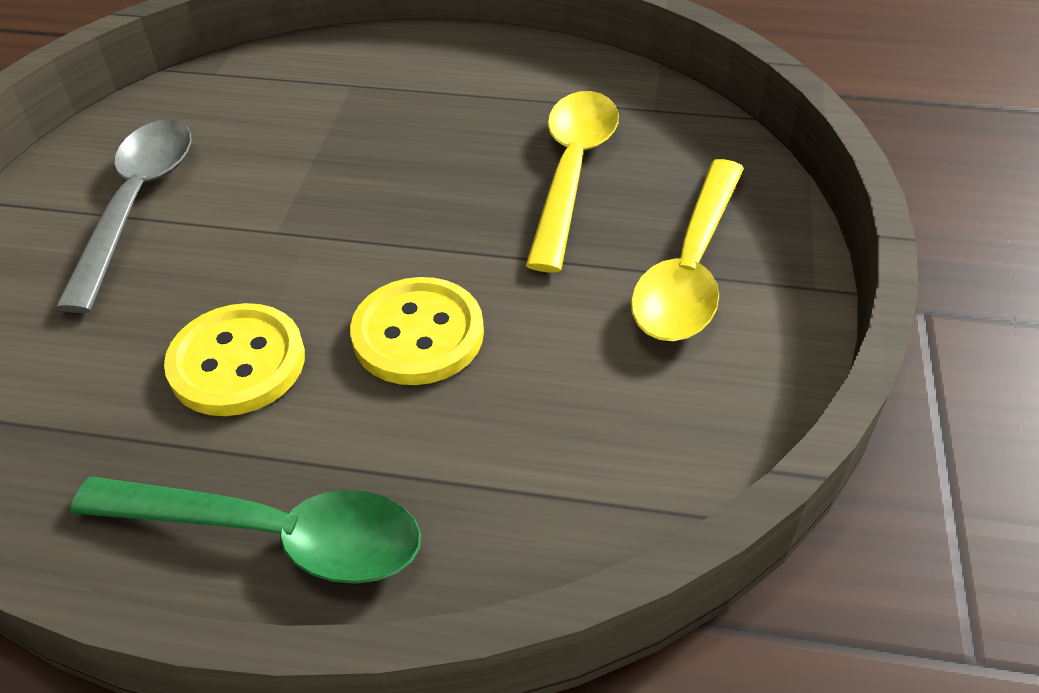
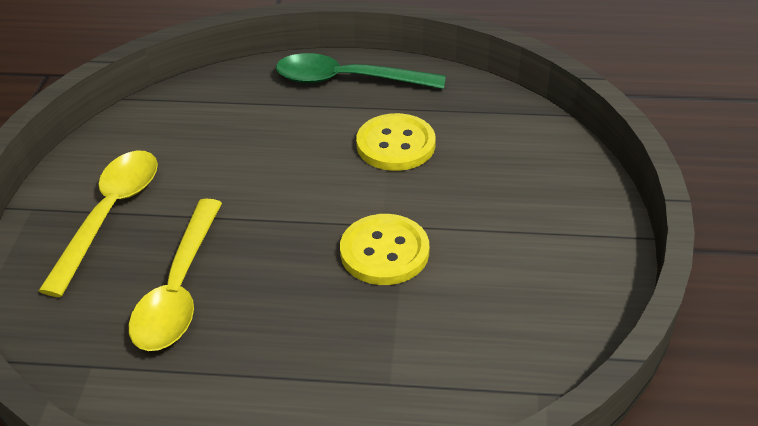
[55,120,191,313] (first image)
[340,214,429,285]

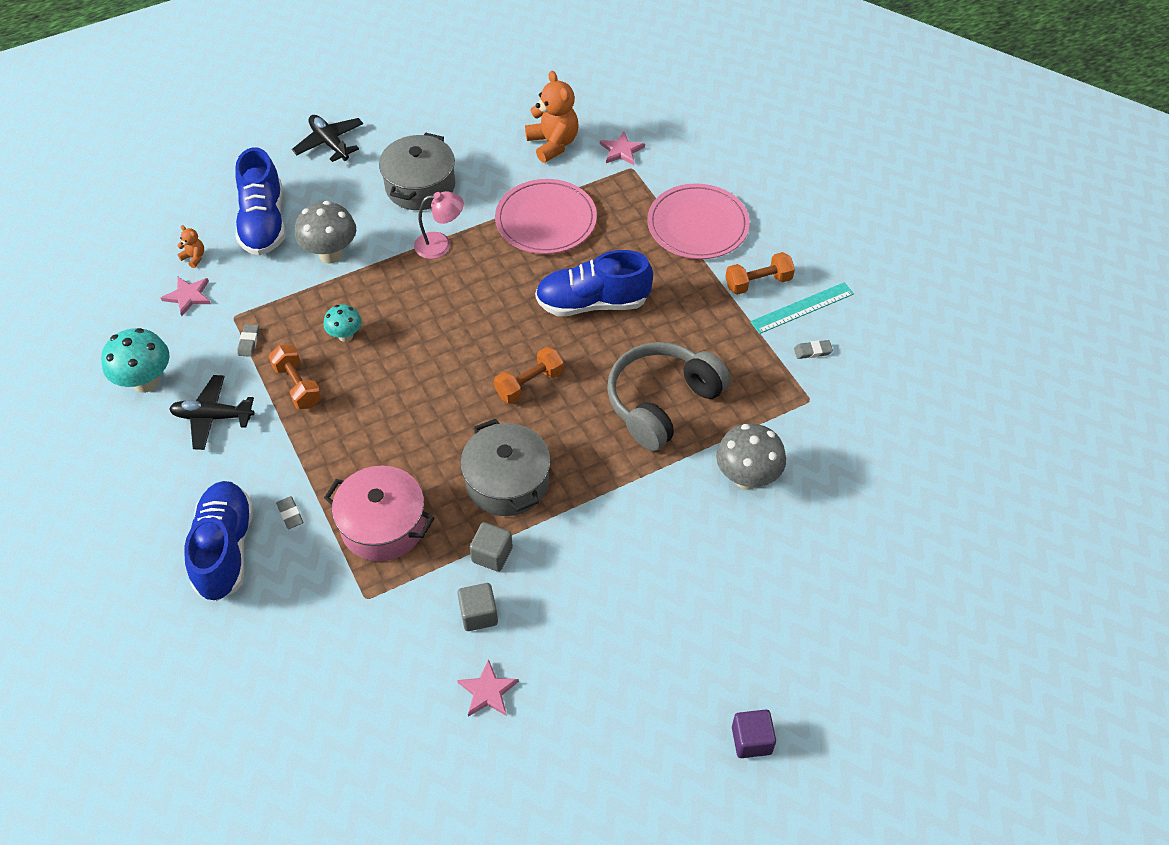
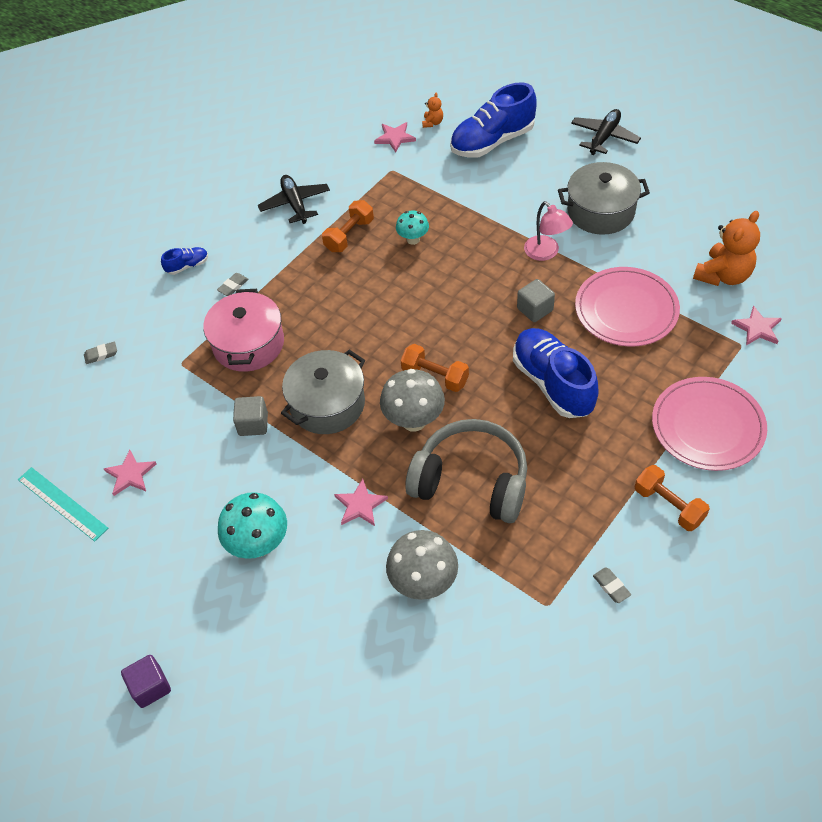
[334,479,388,526]
[218,492,287,559]
[84,342,117,364]
[380,369,445,431]
[517,279,555,322]
[18,467,108,542]
[161,247,208,275]

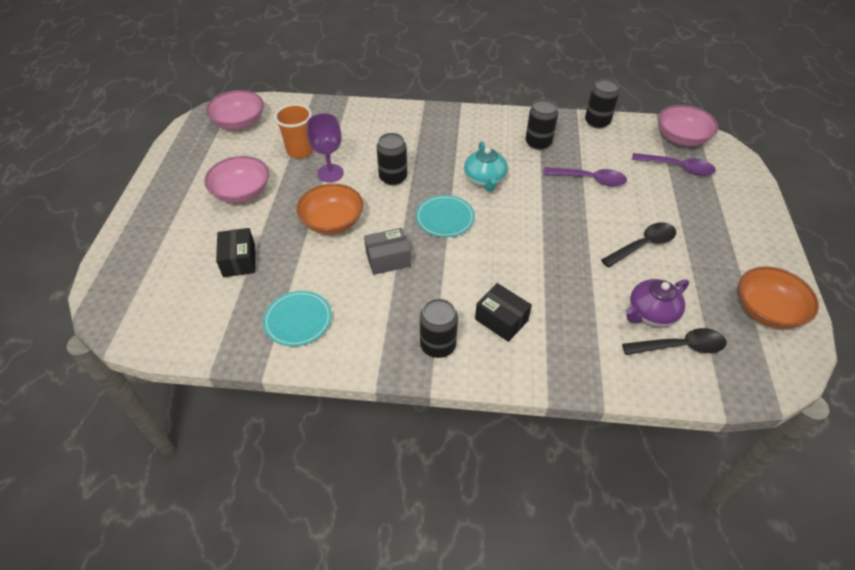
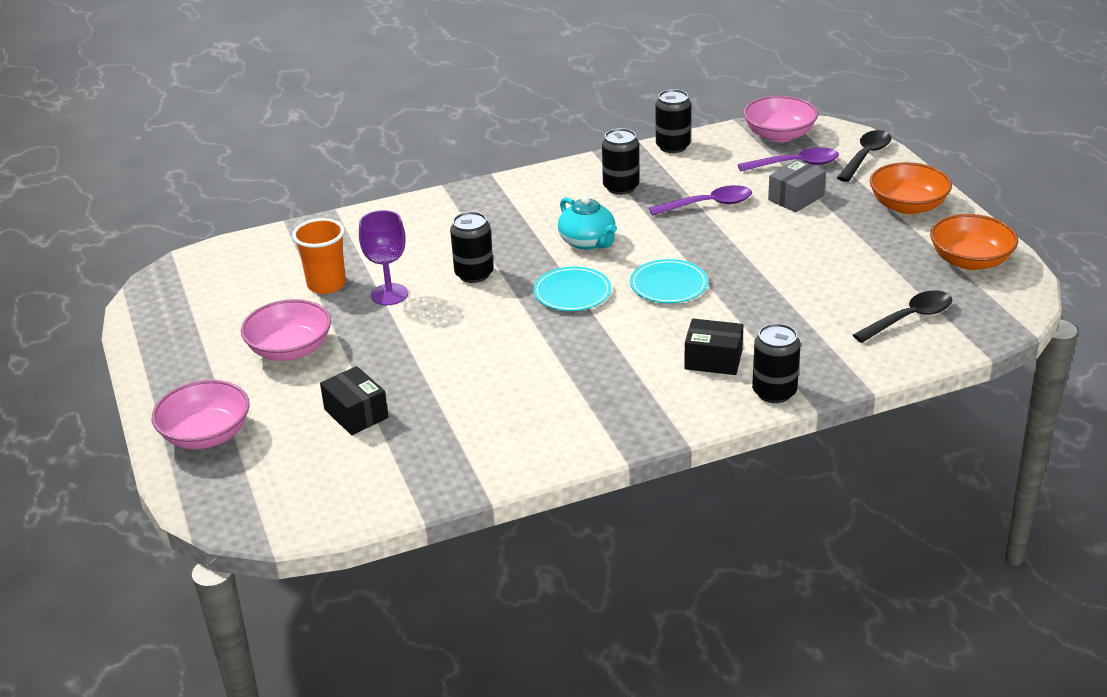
[626,279,689,327] (first image)
[152,380,250,449]
[630,259,708,303]
[870,162,952,214]
[768,159,826,212]
[752,323,800,403]
[837,130,891,182]

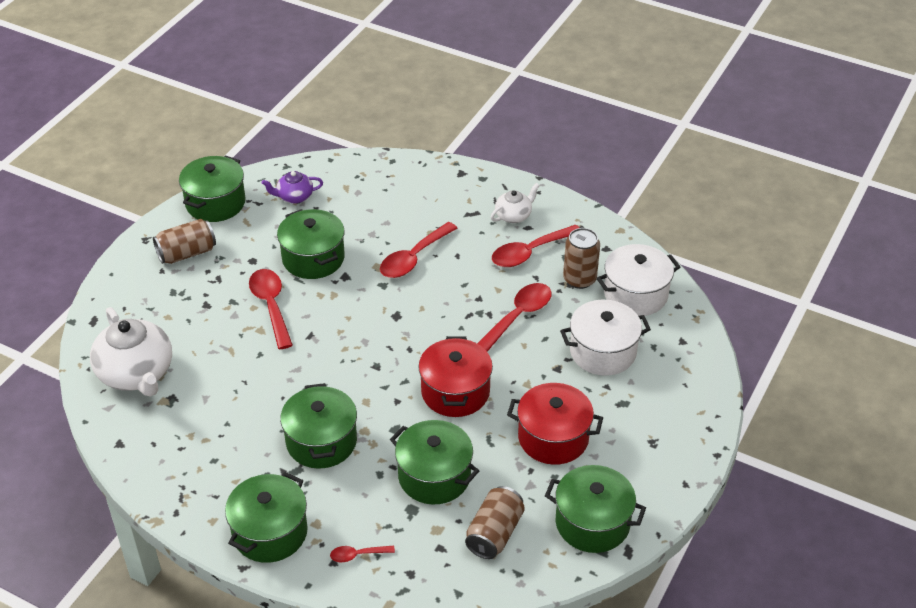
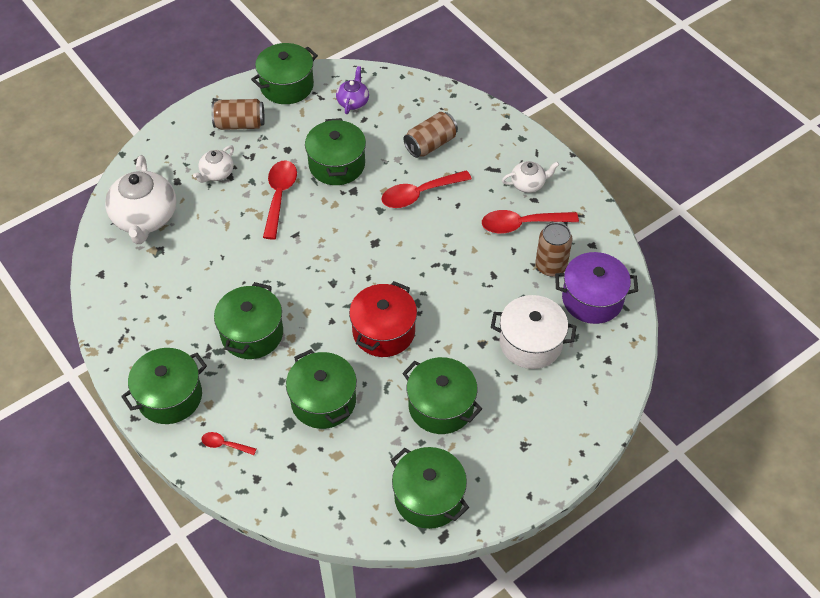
[477,283,551,352] (first image)
[193,145,234,183]
[404,112,458,158]
[402,357,482,434]
[555,252,638,324]
[336,66,369,114]

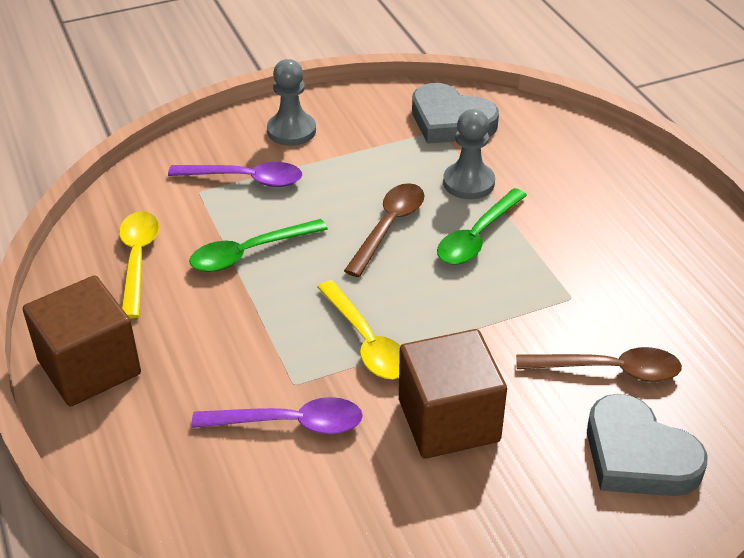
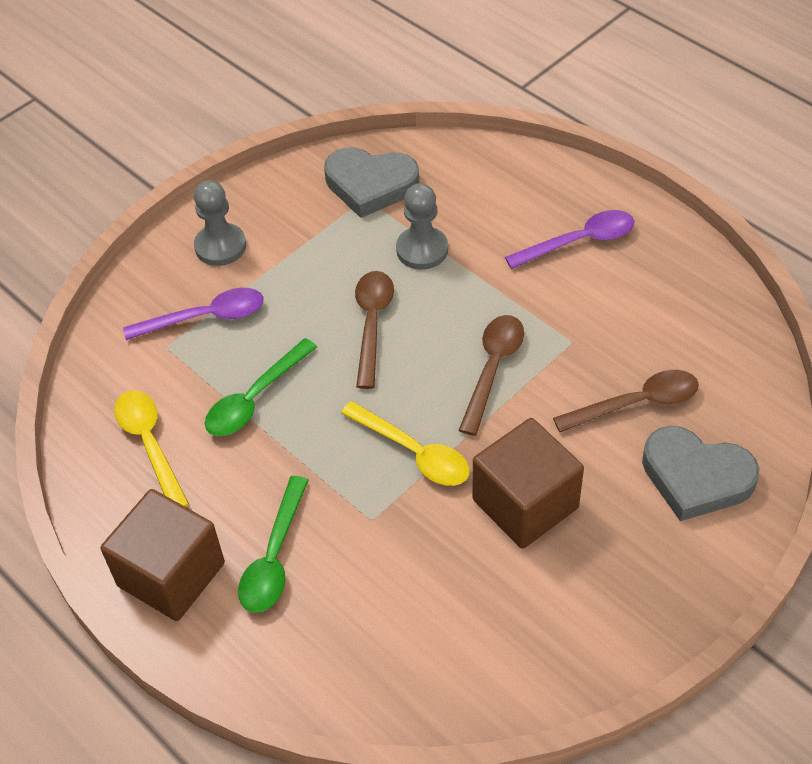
[458,315,524,436]
[505,210,635,269]
[238,476,309,613]

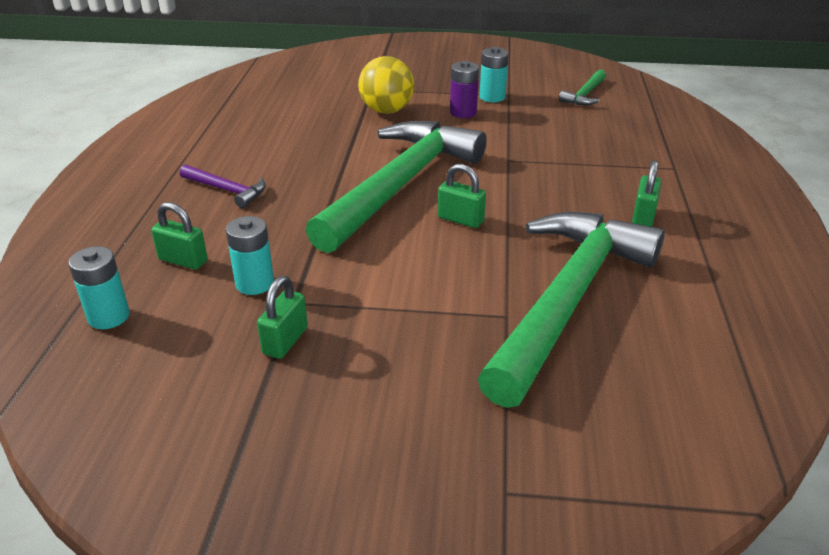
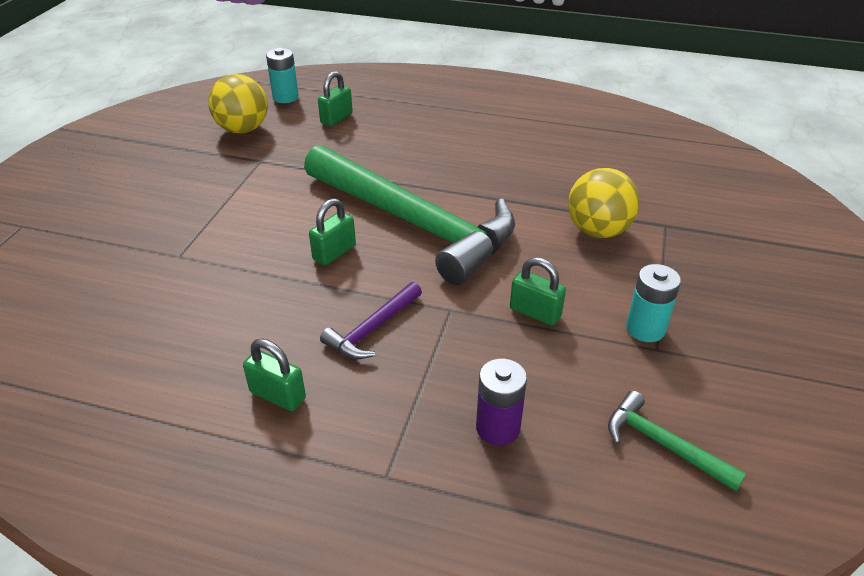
[226,216,274,295] (first image)
[478,212,665,408] (first image)
[208,74,268,133]
[320,282,422,359]
[510,257,566,326]
[476,359,527,446]

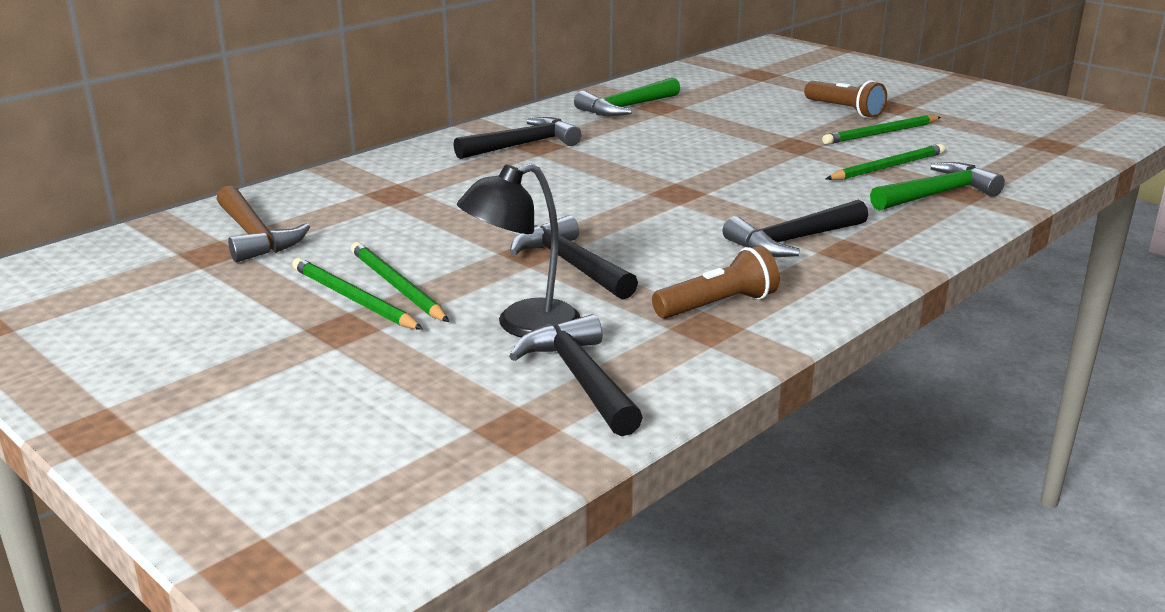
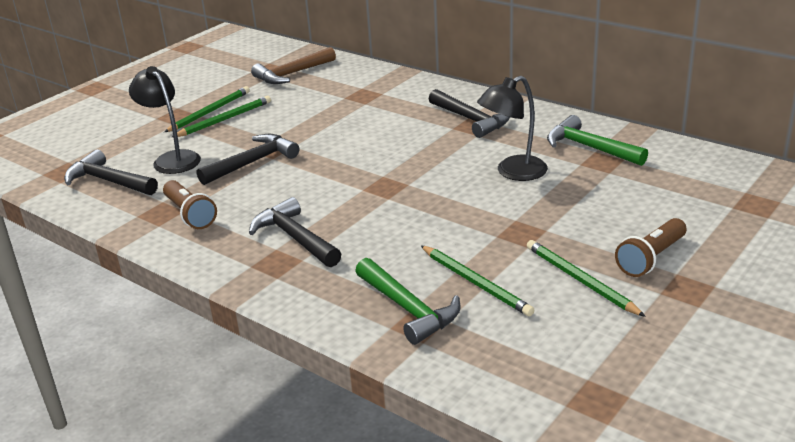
[477,76,548,181]
[64,149,158,195]

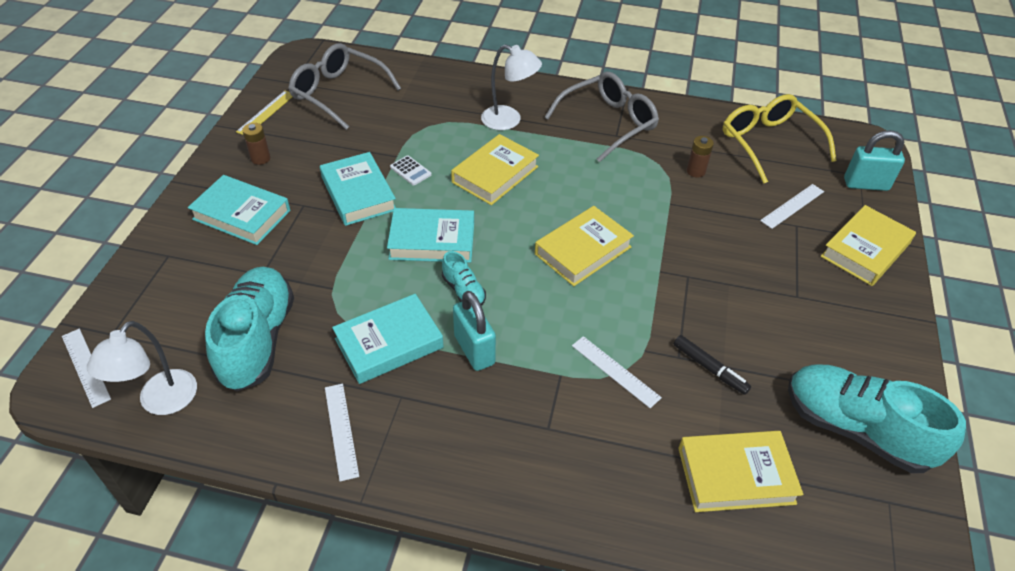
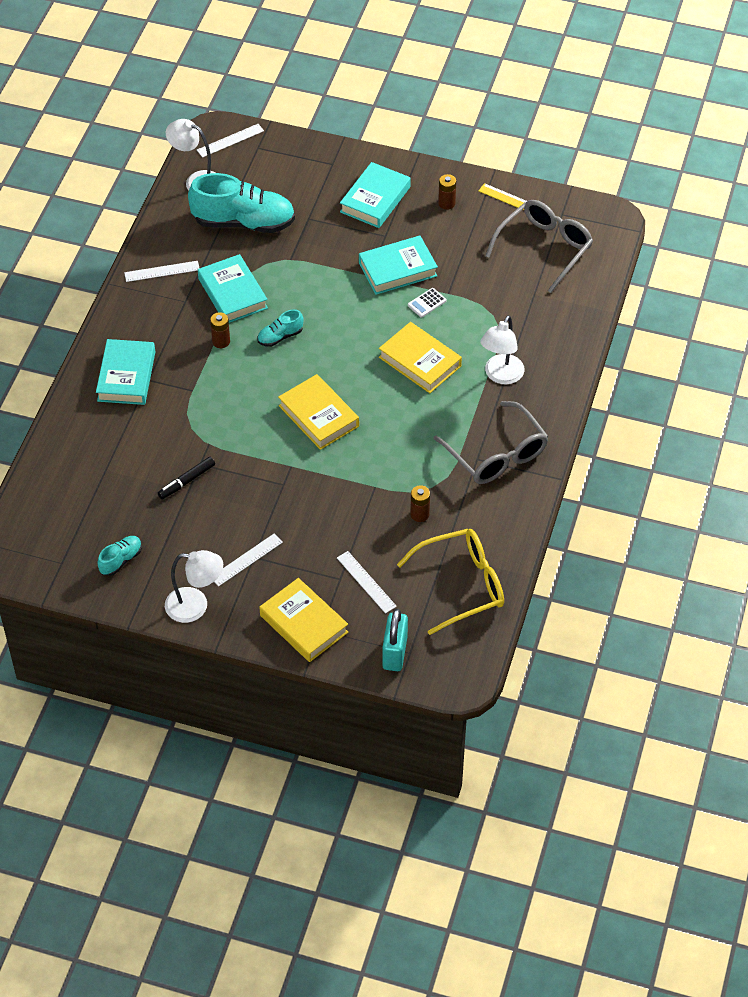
[678,431,803,512] (first image)
[165,550,223,623]
[96,339,155,405]
[214,533,283,586]
[210,312,230,348]
[98,536,142,576]

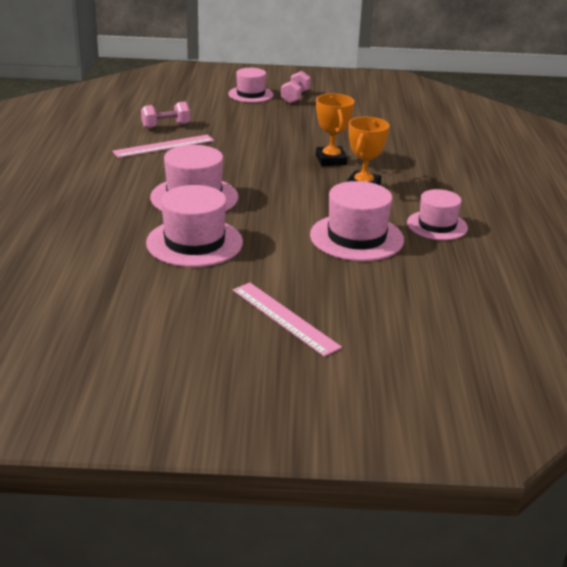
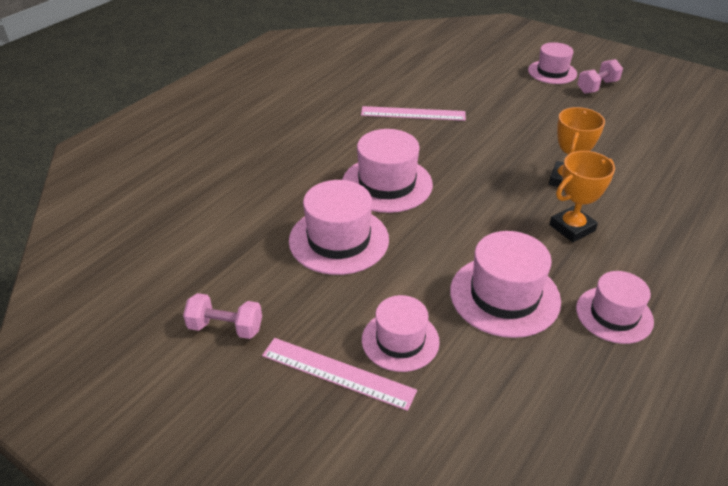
[362,295,440,372]
[183,293,262,339]
[262,338,417,411]

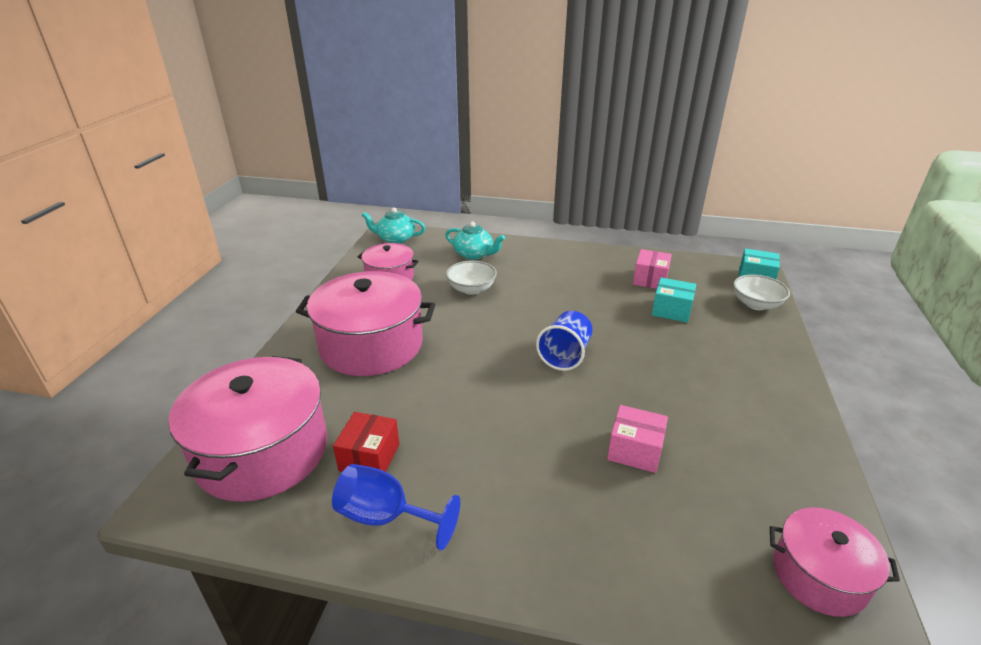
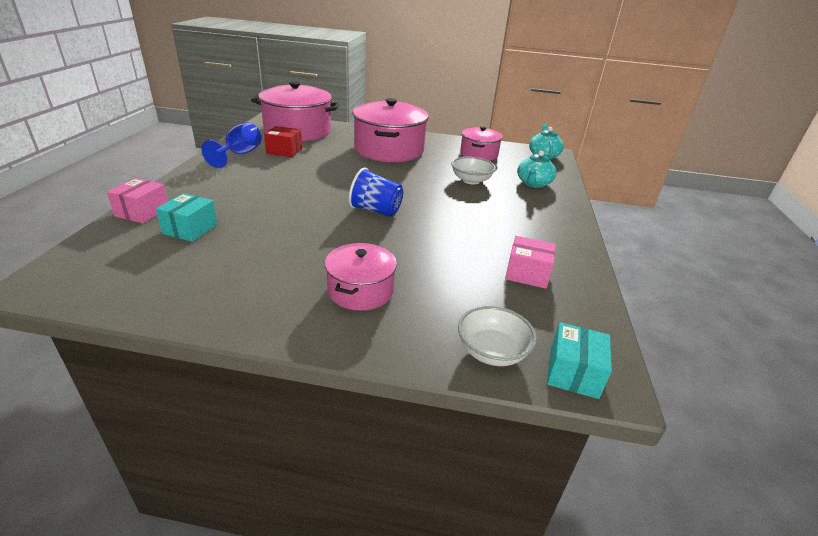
[107,178,168,224]
[156,193,218,242]
[325,243,397,311]

